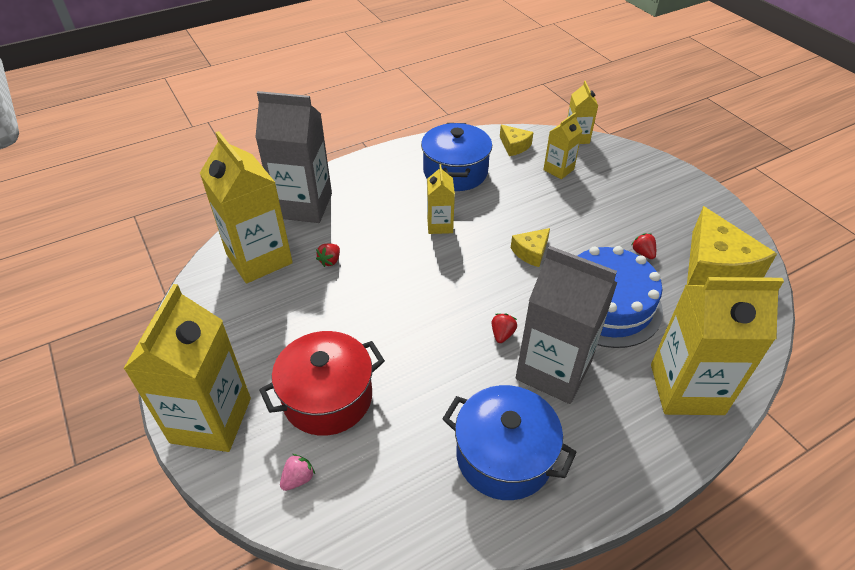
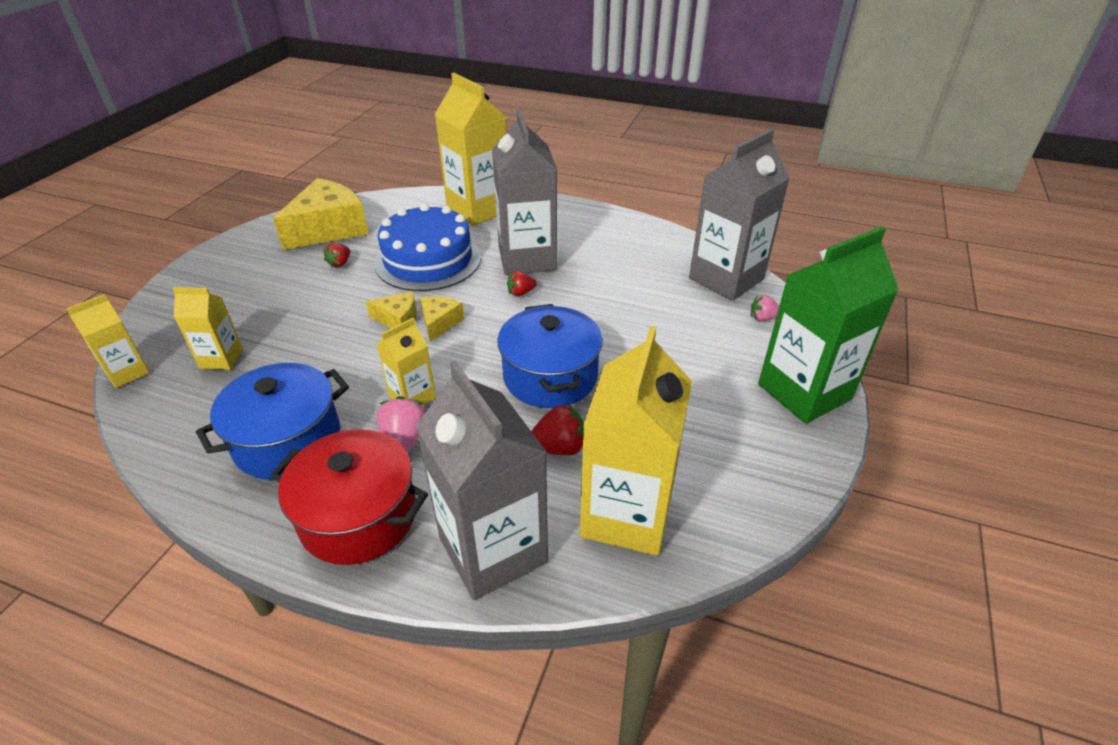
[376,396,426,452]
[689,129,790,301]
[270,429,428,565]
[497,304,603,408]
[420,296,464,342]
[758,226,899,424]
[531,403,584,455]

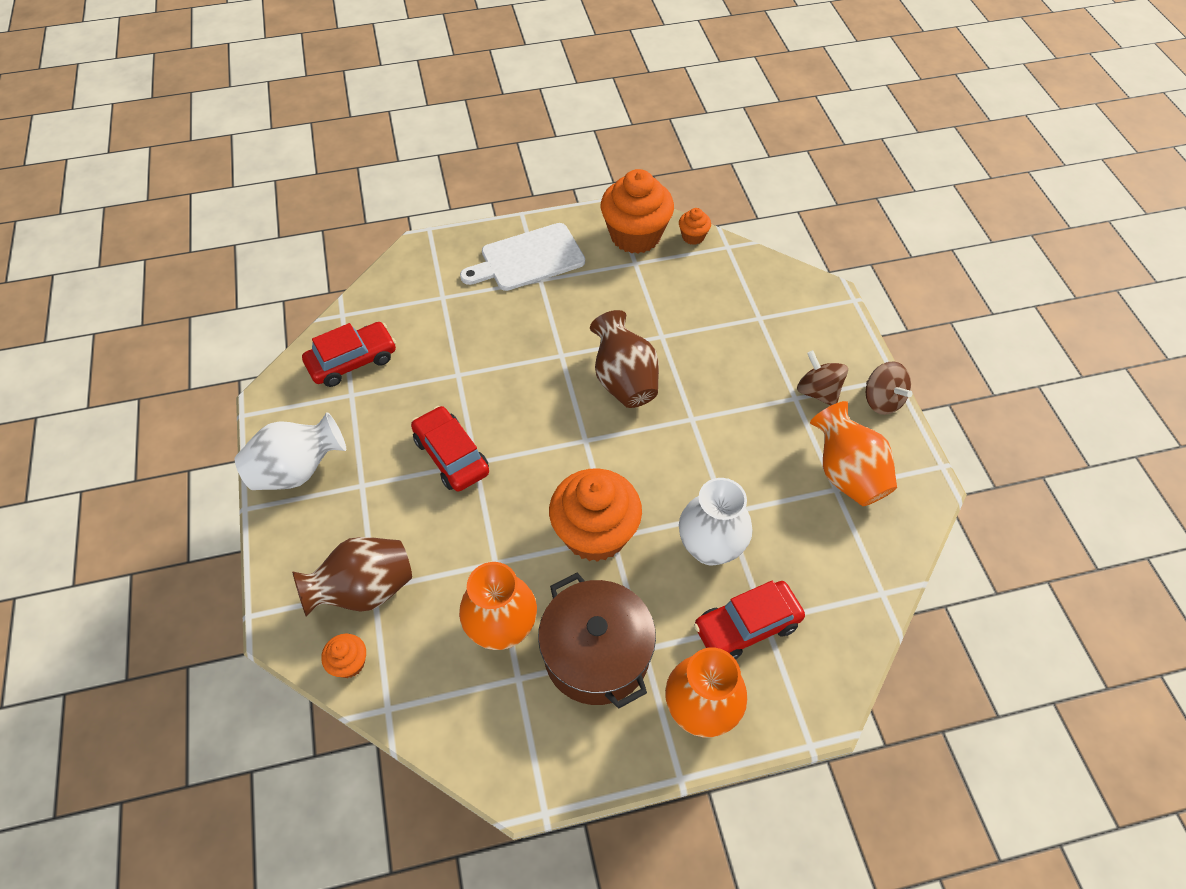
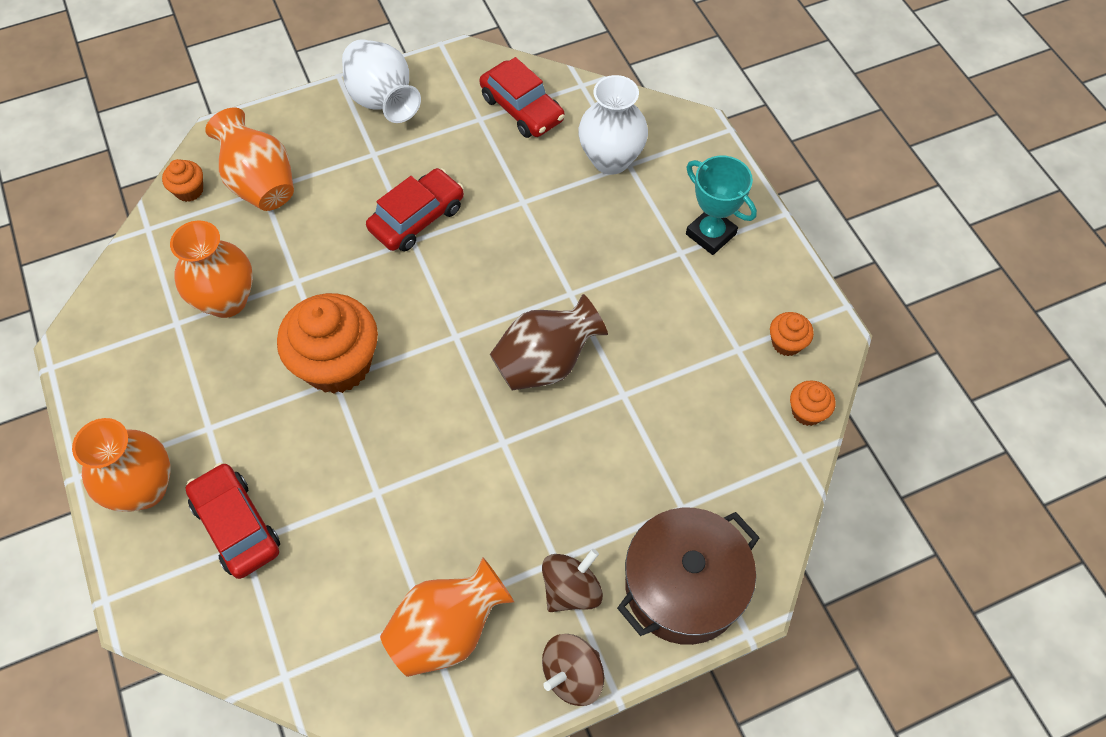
[617,508,760,645]
[578,75,648,175]
[686,156,757,255]
[205,108,294,211]
[770,312,814,356]

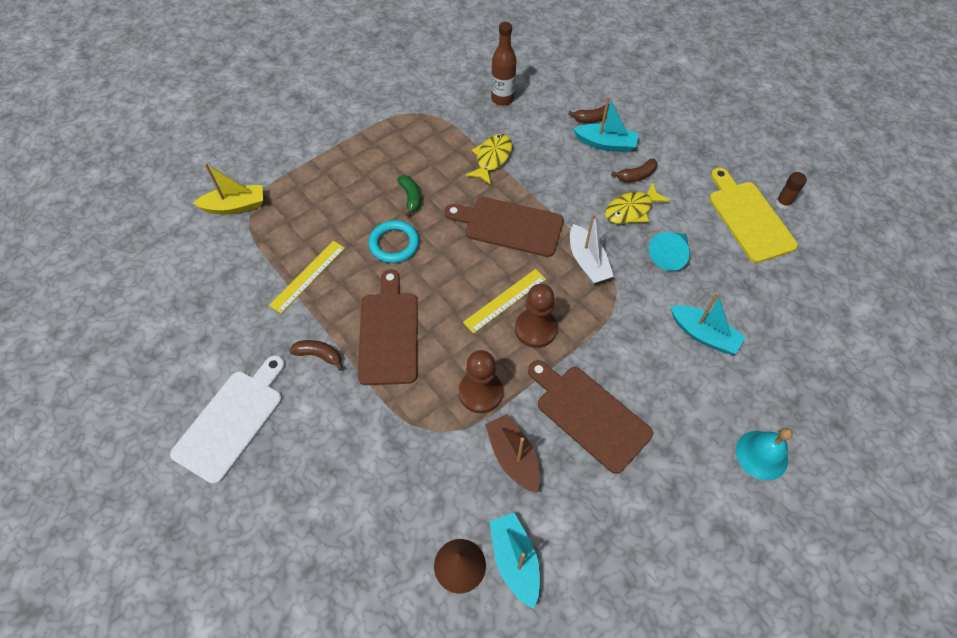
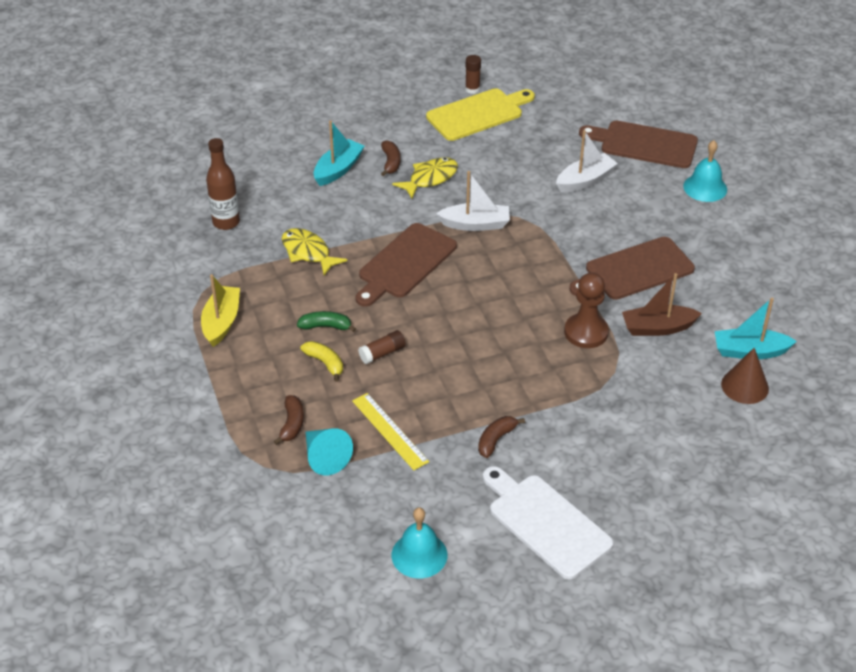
[463,269,546,334] (first image)
[515,284,558,348] (first image)
[300,341,343,381]
[392,507,448,578]
[201,274,240,347]
[579,121,698,168]
[274,395,304,445]
[306,428,353,475]
[358,330,406,364]
[556,130,618,192]
[392,157,458,199]
[426,88,535,141]

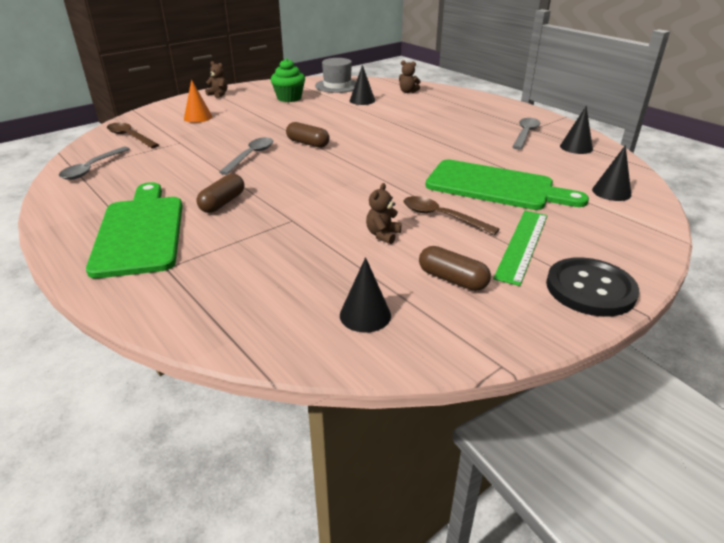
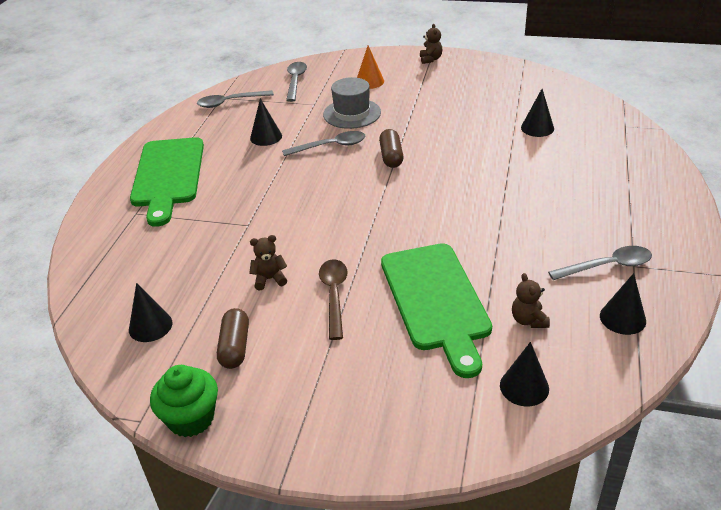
[196,174,244,213] (first image)
[493,211,547,286] (first image)
[546,257,639,317] (first image)
[250,98,282,146]
[150,365,218,437]
[323,77,381,129]
[512,273,550,328]
[286,62,307,102]
[130,137,204,227]

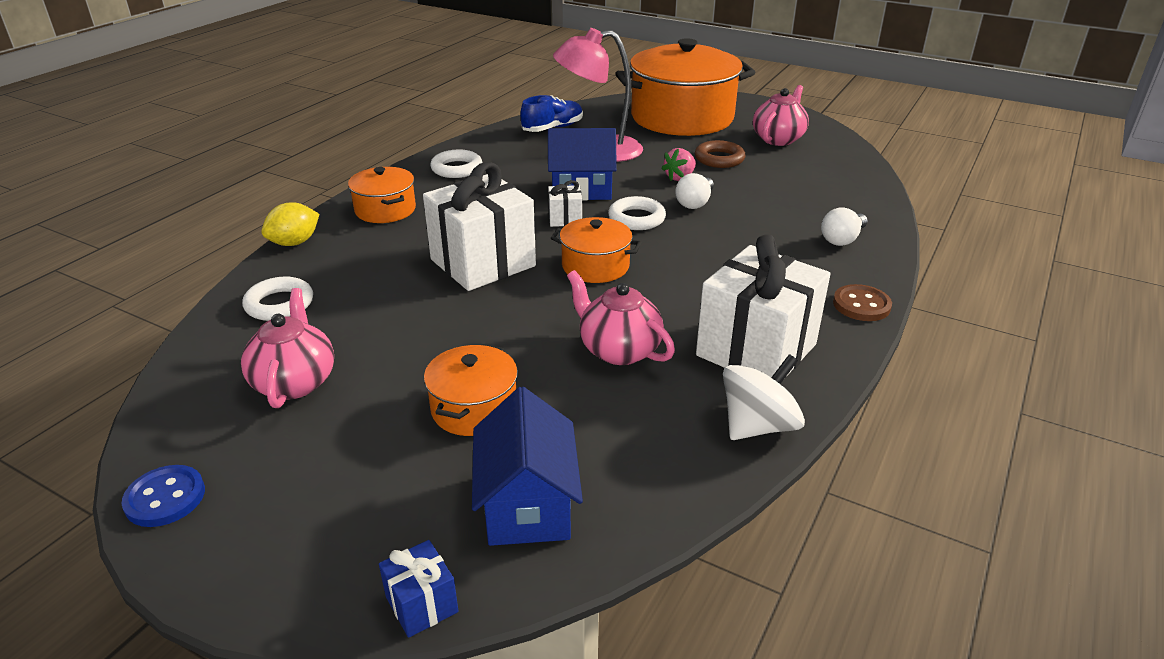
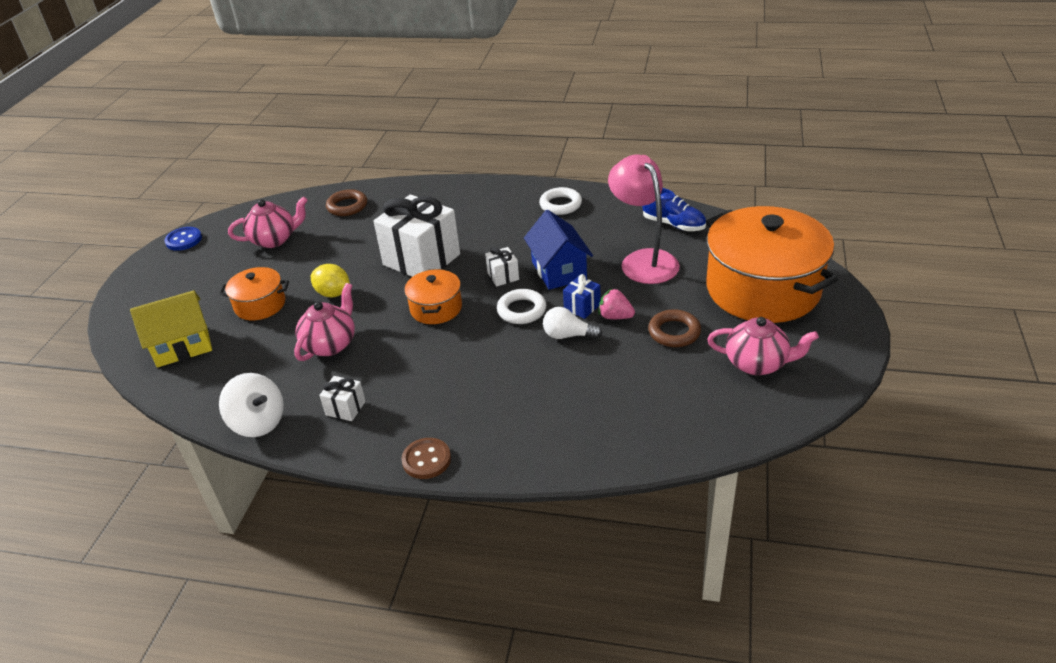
[348,167,416,223] (first image)
[821,207,868,246] (first image)
[311,264,350,297]
[563,274,600,319]
[326,189,367,216]
[130,291,212,367]
[319,376,366,421]

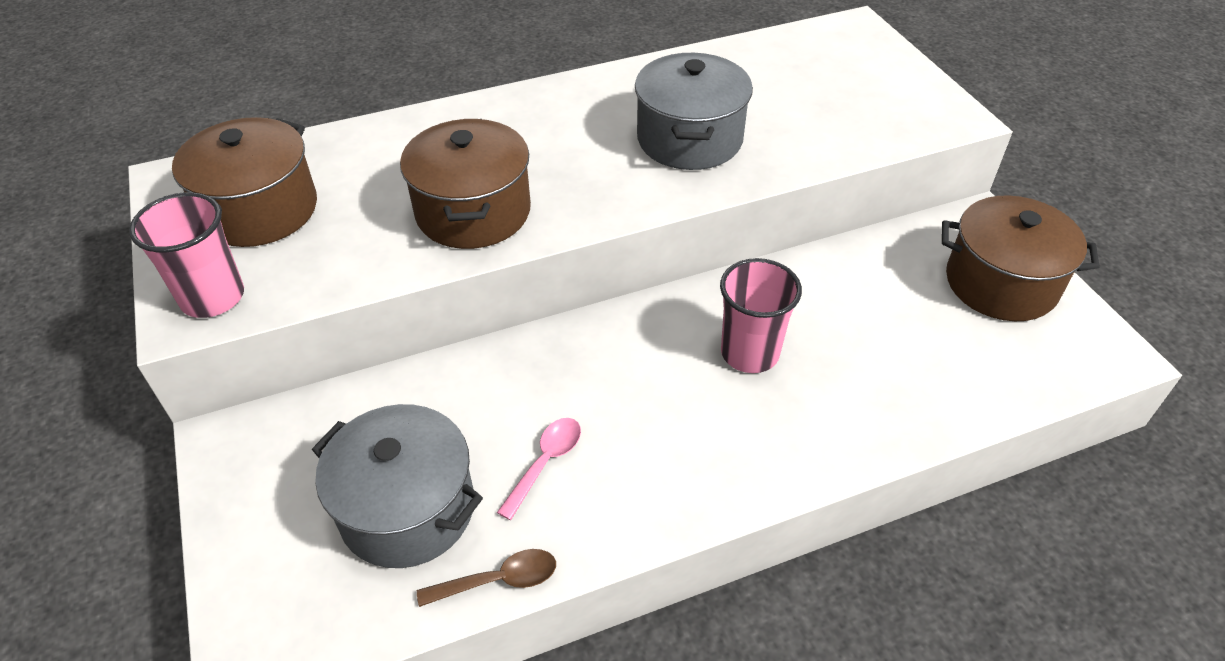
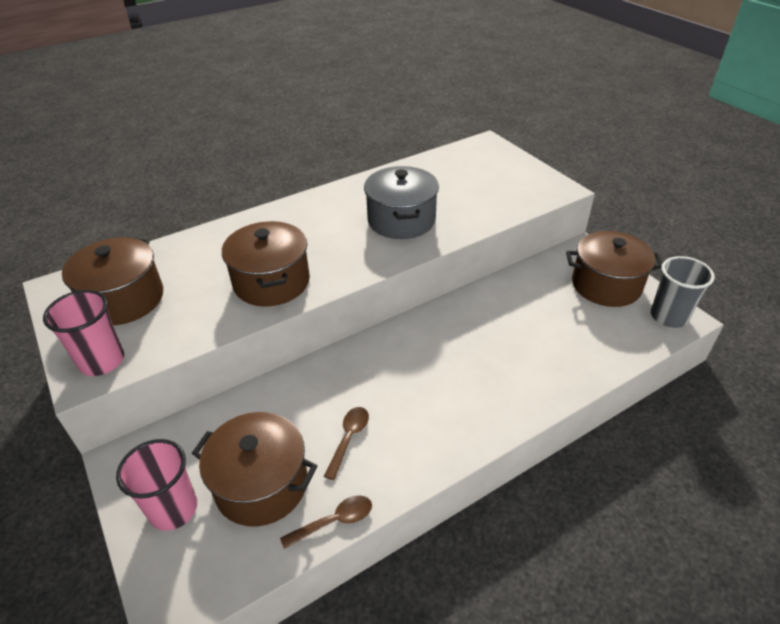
[651,256,715,328]
[116,439,197,531]
[192,412,317,527]
[324,407,369,480]

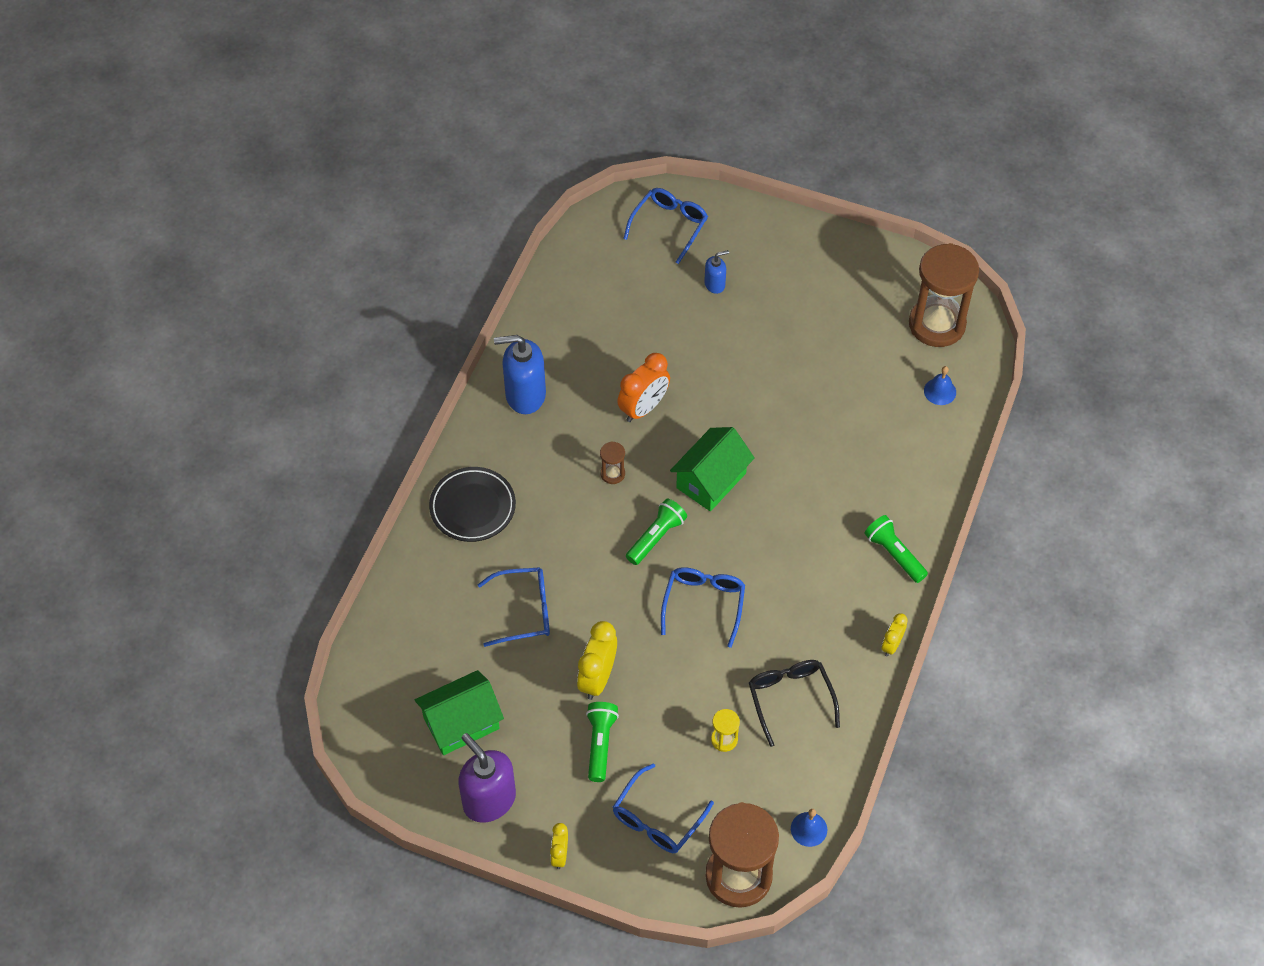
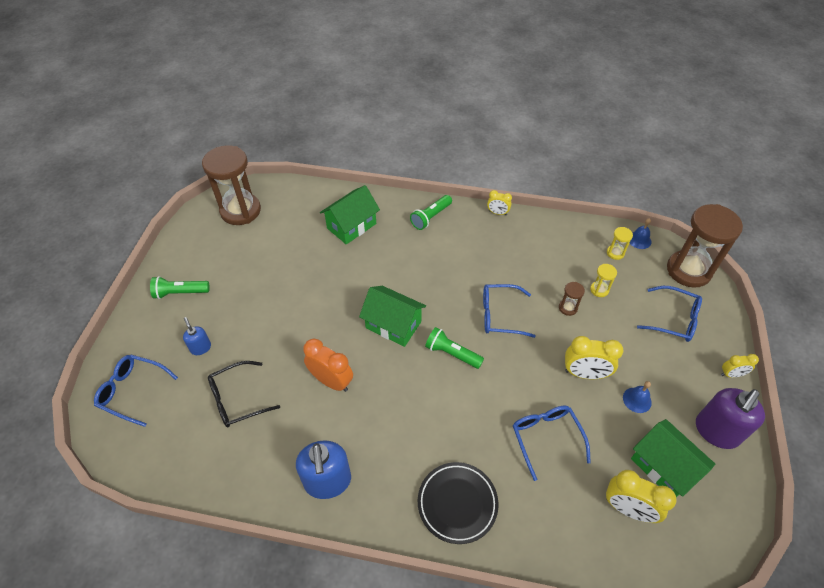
[320,185,380,244]
[606,470,677,523]
[607,227,633,260]
[150,276,210,299]
[559,282,585,316]
[208,361,280,427]
[623,381,652,413]

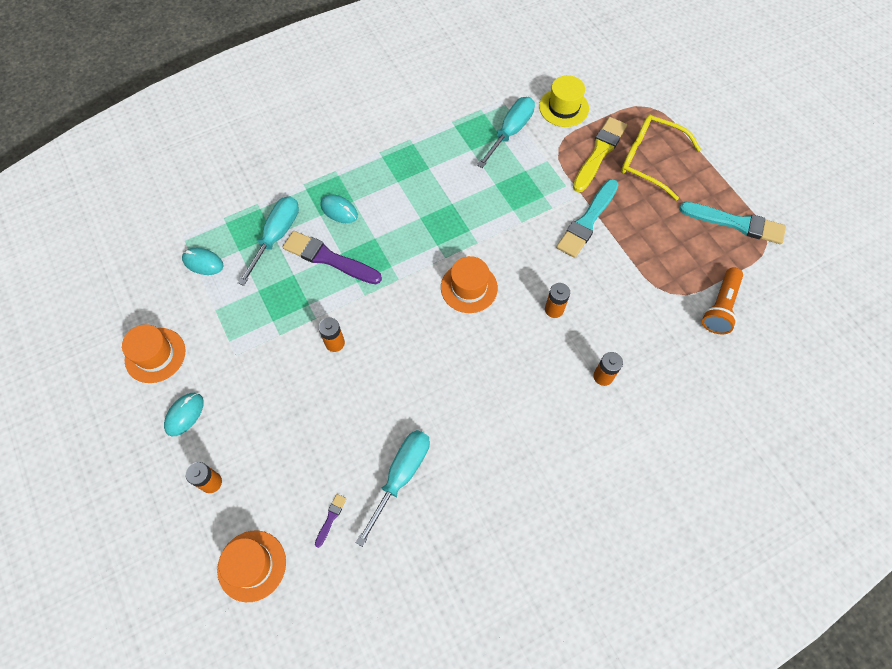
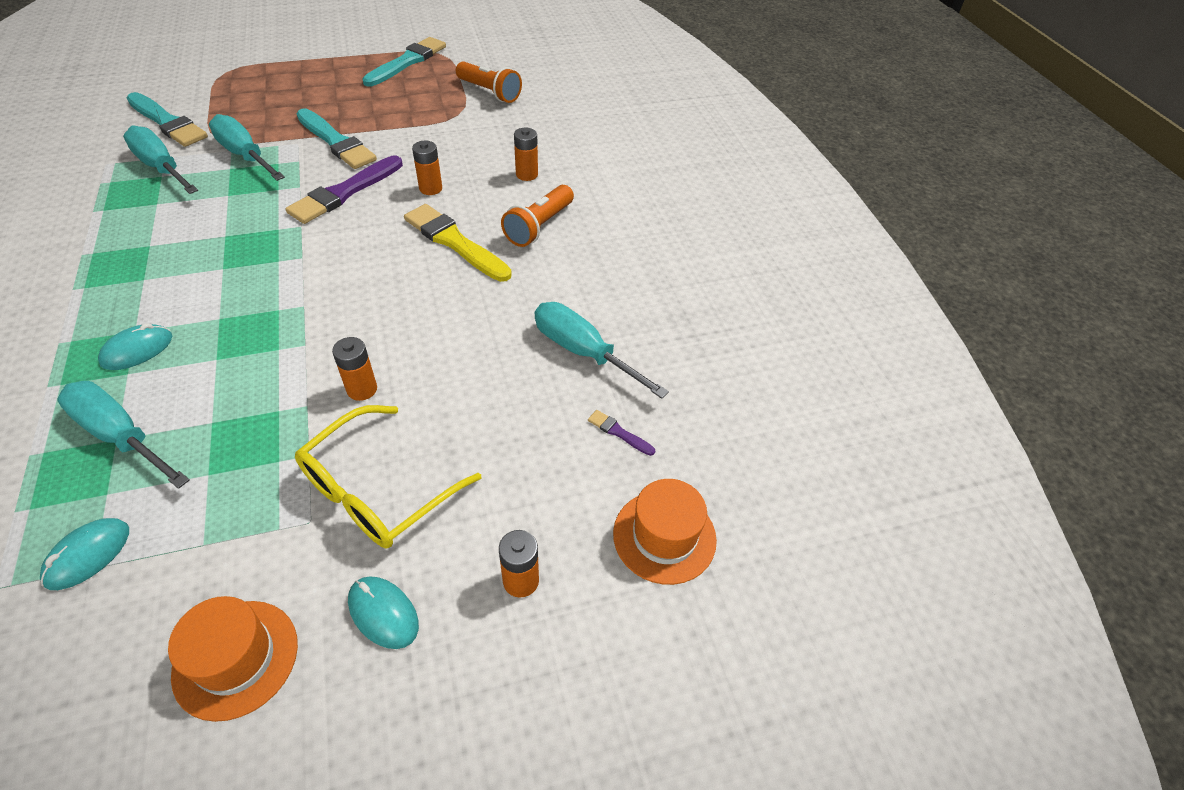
[441,256,498,313] (first image)
[209,114,285,181]
[501,185,574,247]
[285,156,403,224]
[404,204,512,282]
[295,405,481,548]
[127,92,208,147]

